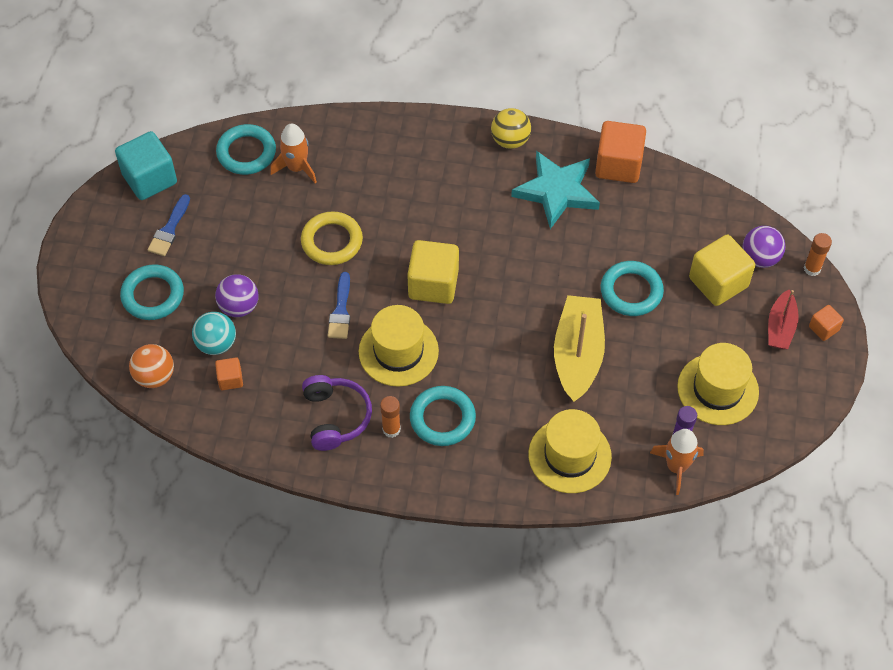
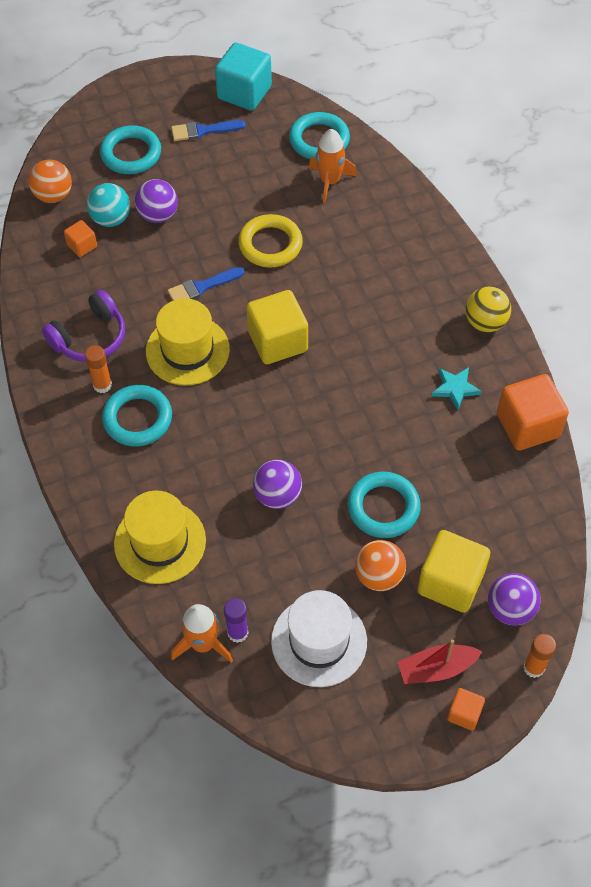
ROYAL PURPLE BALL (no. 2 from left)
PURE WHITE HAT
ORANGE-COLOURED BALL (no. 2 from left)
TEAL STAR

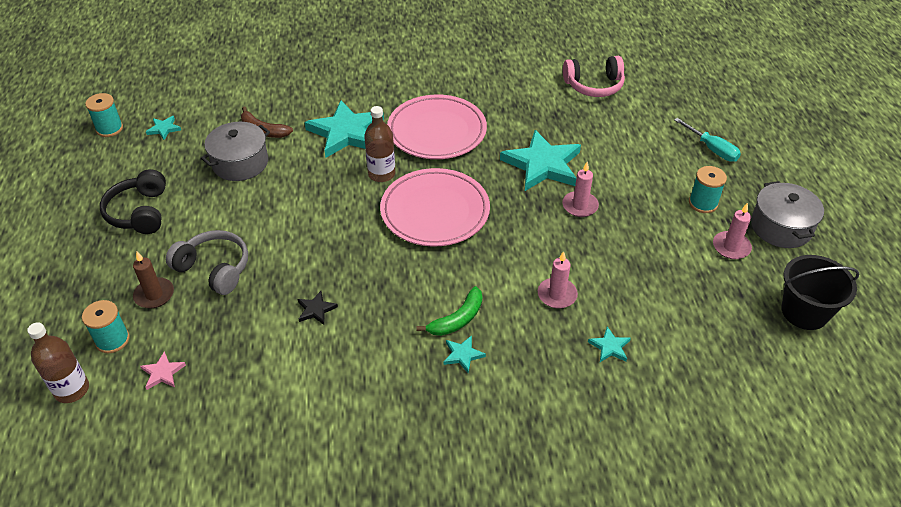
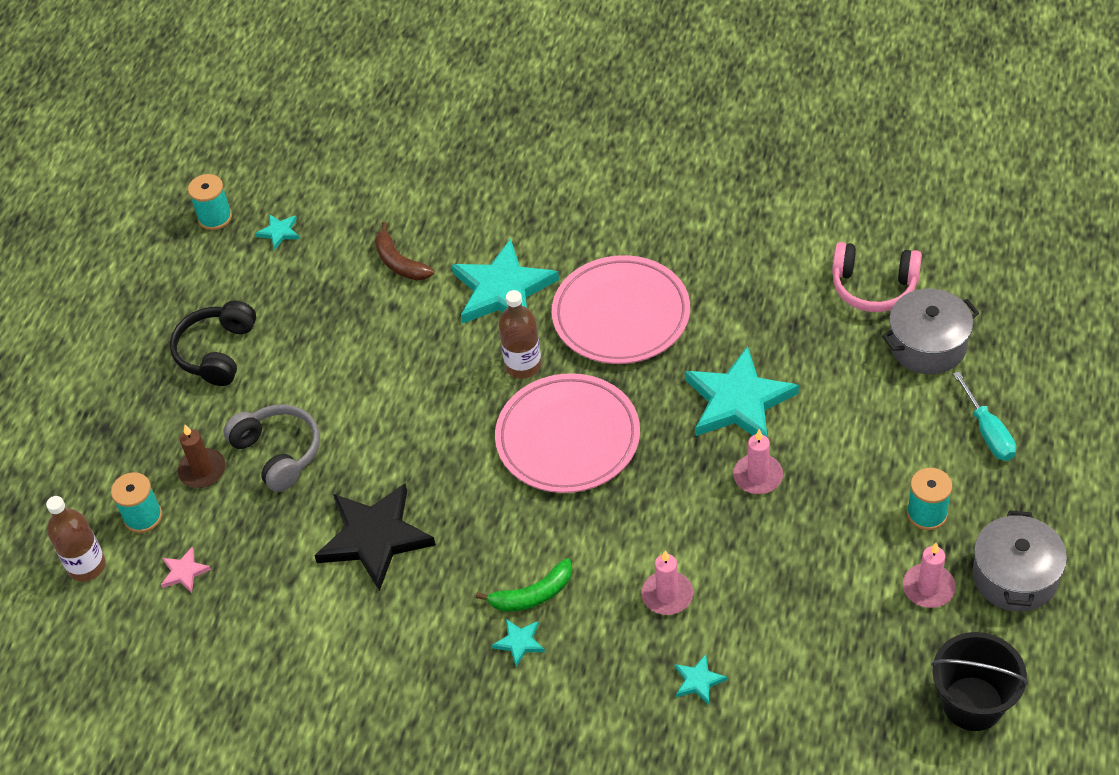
BLACK STAR
GRAY POT (no. 1 from left)

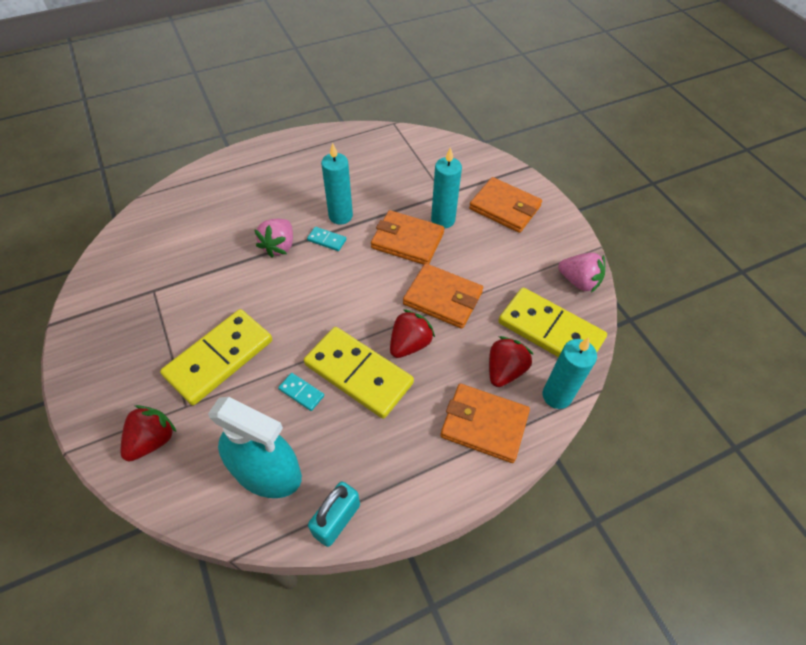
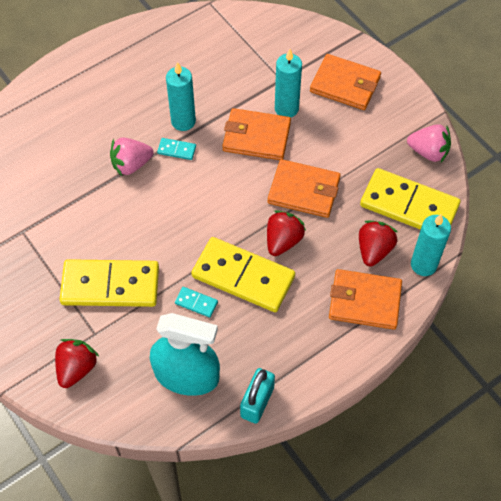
YELLOW DOMINO PIECE (no. 1 from left)
ROSY TOY STRAWBERRY (no. 1 from left)

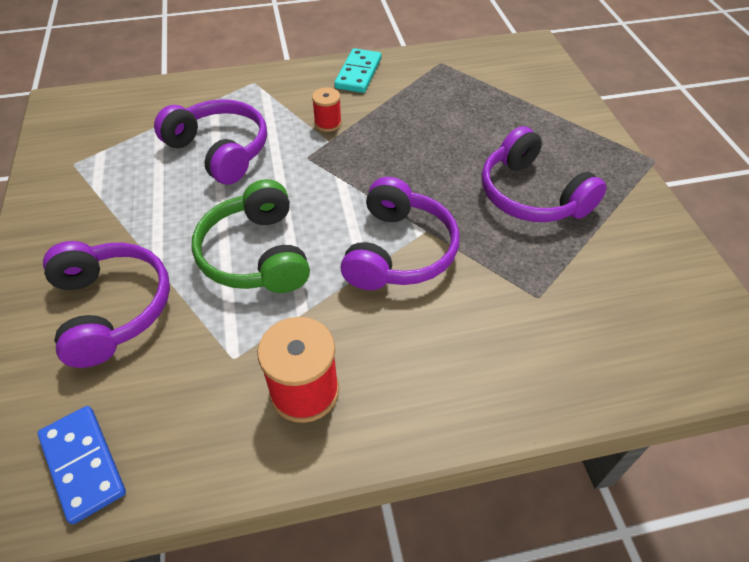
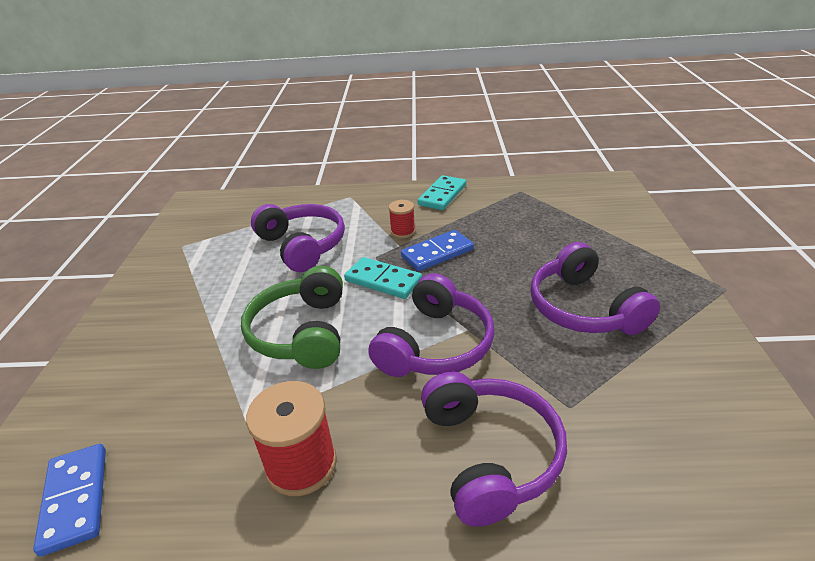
TEAL DOMINO PIECE (no. 1 from left)
ROYAL BLUE DOMINO PIECE (no. 2 from left)
ROYAL PURPLE HEADPHONES (no. 3 from left)

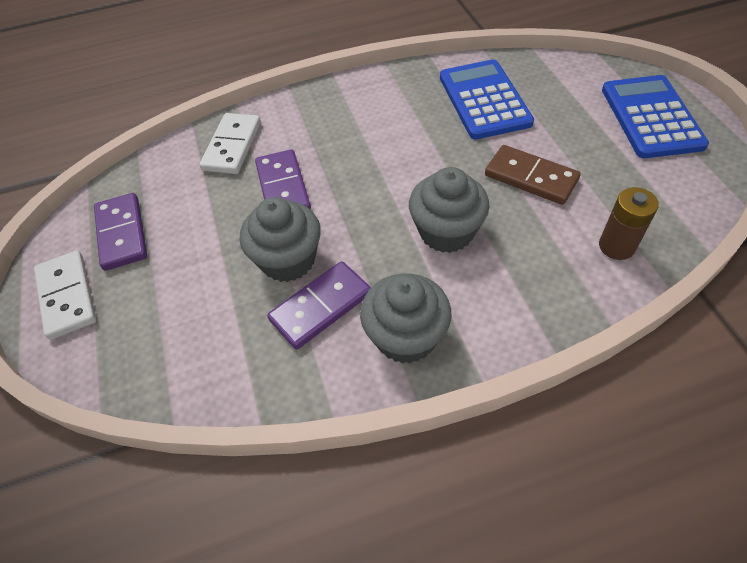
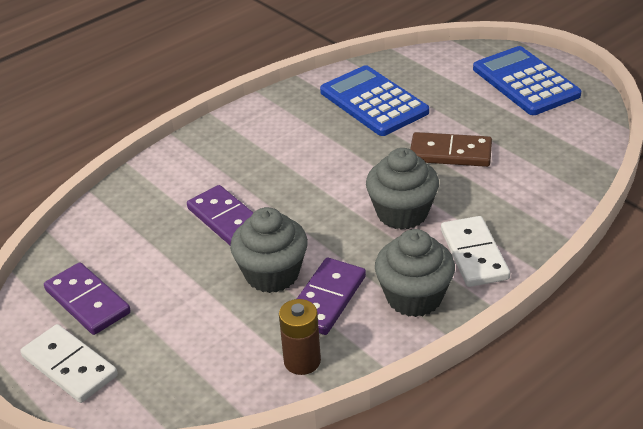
RUSSET POWER CELL
PURE WHITE DOMINO PIECE (no. 2 from left)

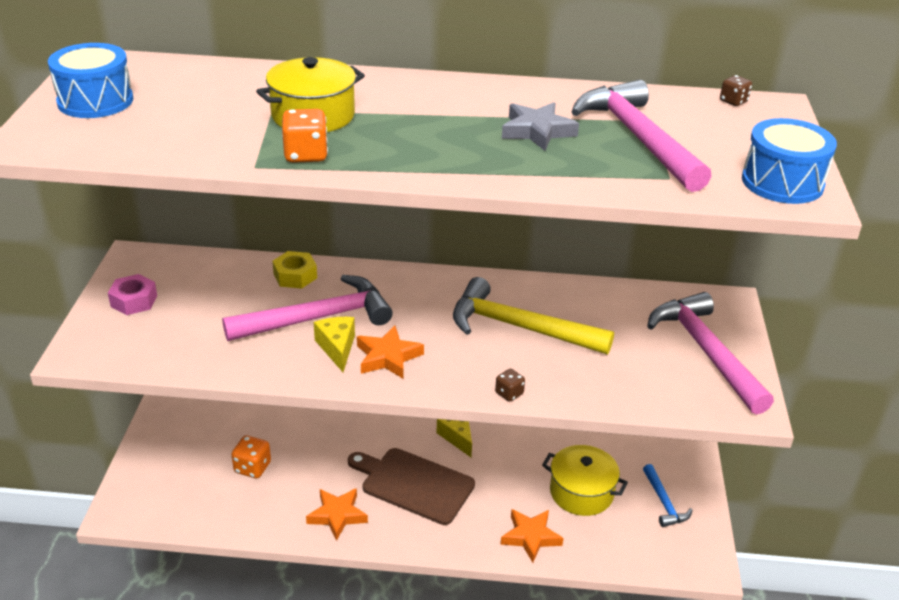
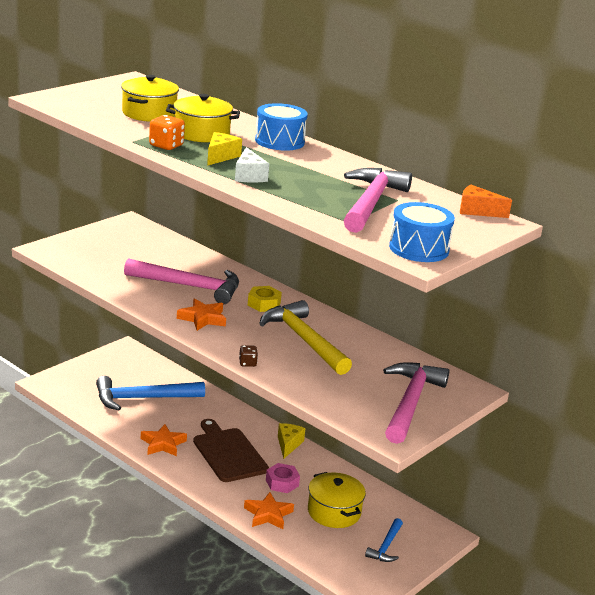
ROYAL BLUE HAMMER (no. 1 from left)
YELLOW POT (no. 1 from left)
YELLOW PIECE OF CHEESE (no. 1 from left)
PURE WHITE PIECE OF CHEESE
YELLOW HEXAGON NUT
ROYAL BLUE SNARE DRUM (no. 1 from left)
ROSY HEXAGON NUT
ORANGE-COLOURED PIECE OF CHEESE
GRAY STAR

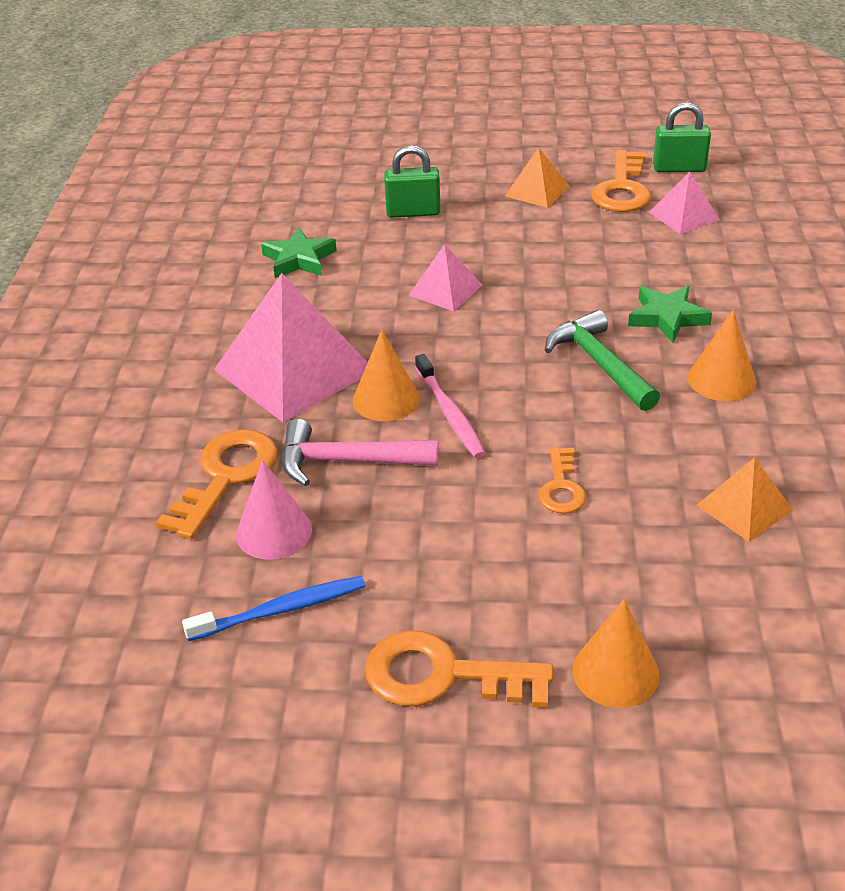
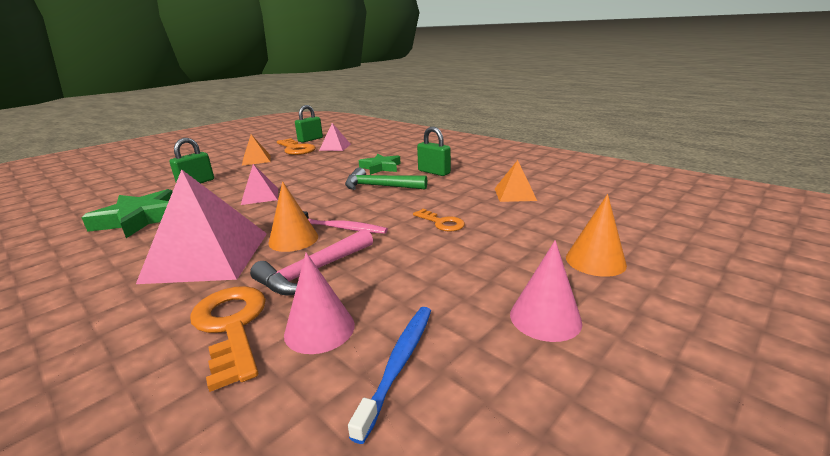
LEAF-GREEN STAR (no. 1 from left)
LEAF-GREEN PADLOCK (no. 3 from left)
ROSY SOLID CONE (no. 2 from left)

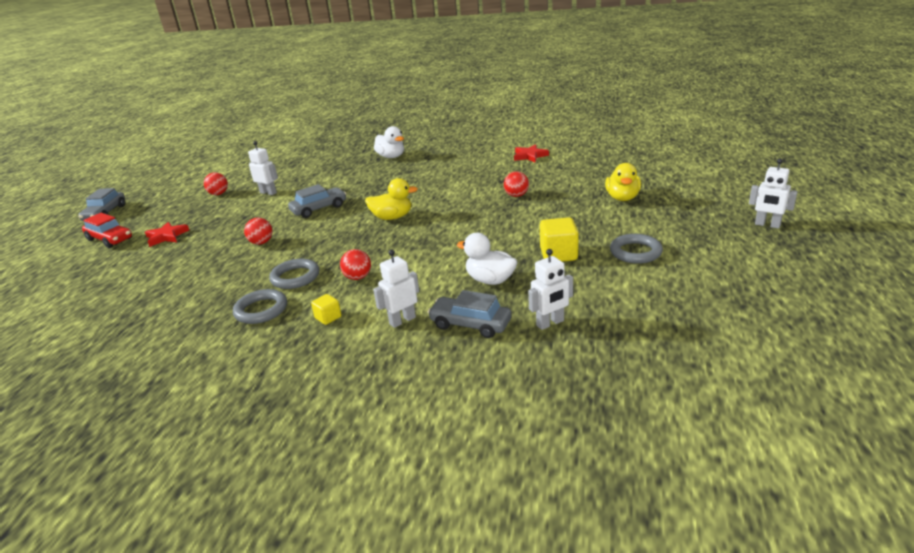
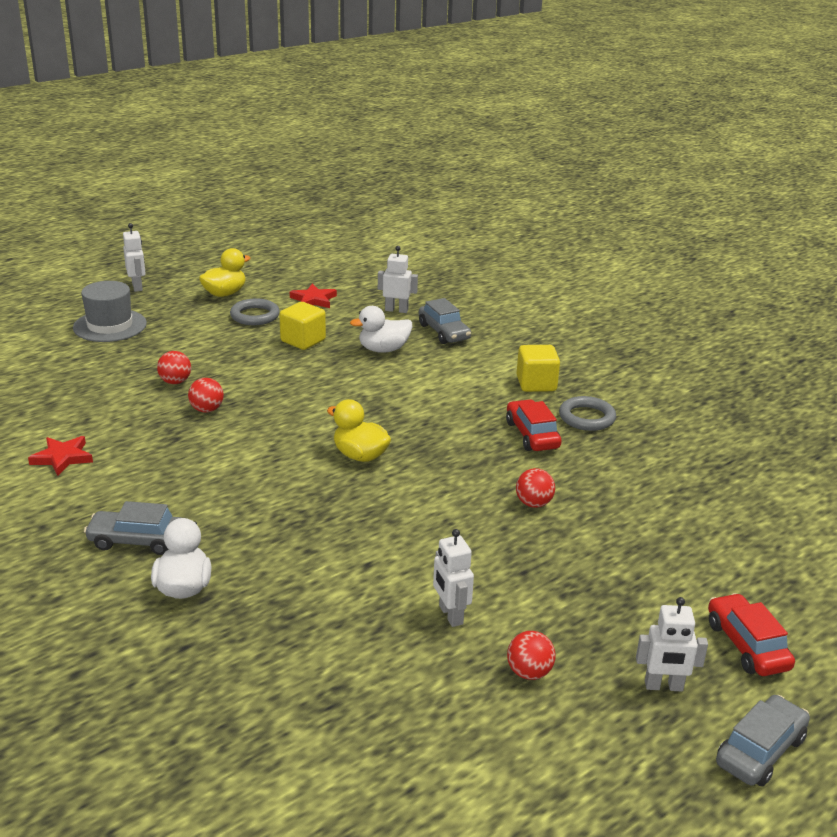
GRAY HAT
GRAY TOY CAR (no. 1 from left)
RED BALL (no. 1 from left)
YELLOW DUCK (no. 1 from left)
RED STAR (no. 2 from left)
PURE WHITE DUCK (no. 2 from left)
RED TOY CAR (no. 1 from left)
YELLOW BLOCK (no. 2 from left)
PURE WHITE ROBOT FIGURE (no. 4 from left)

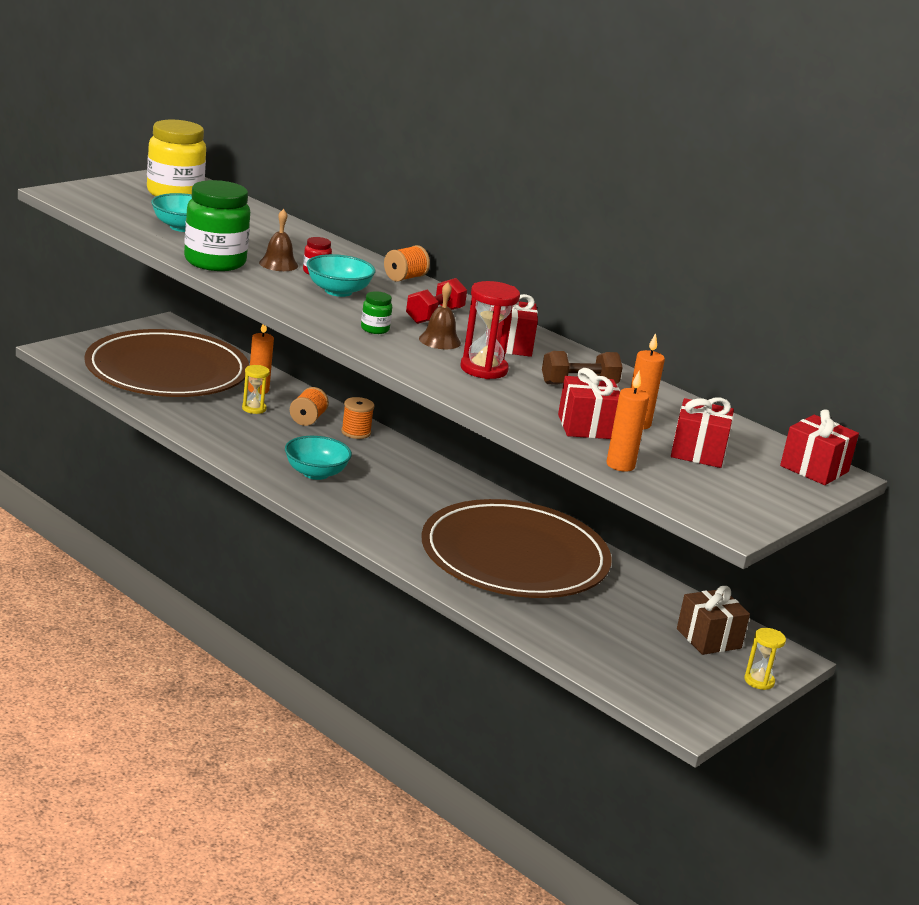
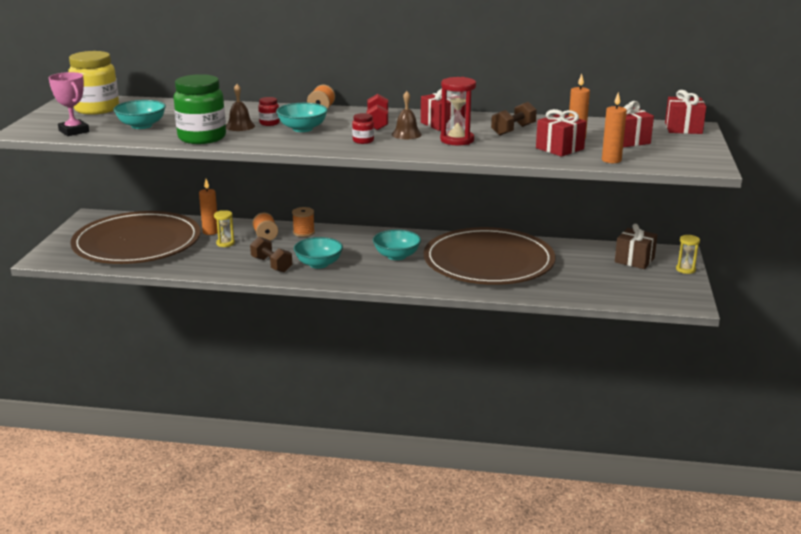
ROSY PRIZE CUP
RUSSET FREE WEIGHT (no. 1 from left)
RED PRESERVE JAR (no. 2 from left)
TEAL DEEP DISH (no. 4 from left)

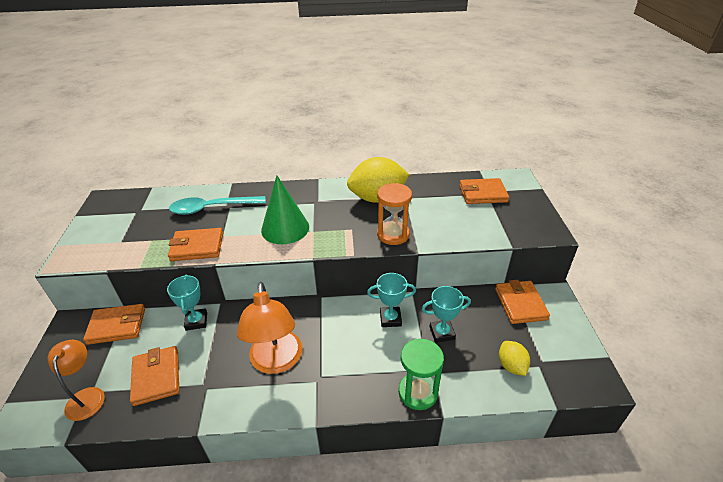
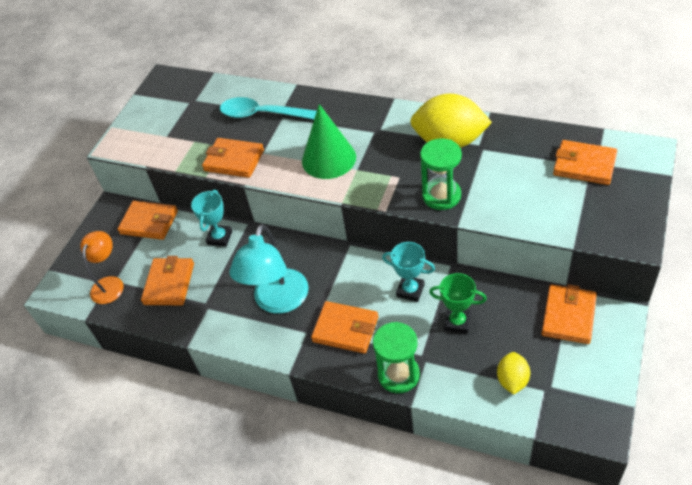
TEAL LAMP
ORANGE-COLOURED WALLET (no. 4 from left)
LEAF-GREEN HOURGLASS (no. 2 from left)
LEAF-GREEN PRIZE CUP

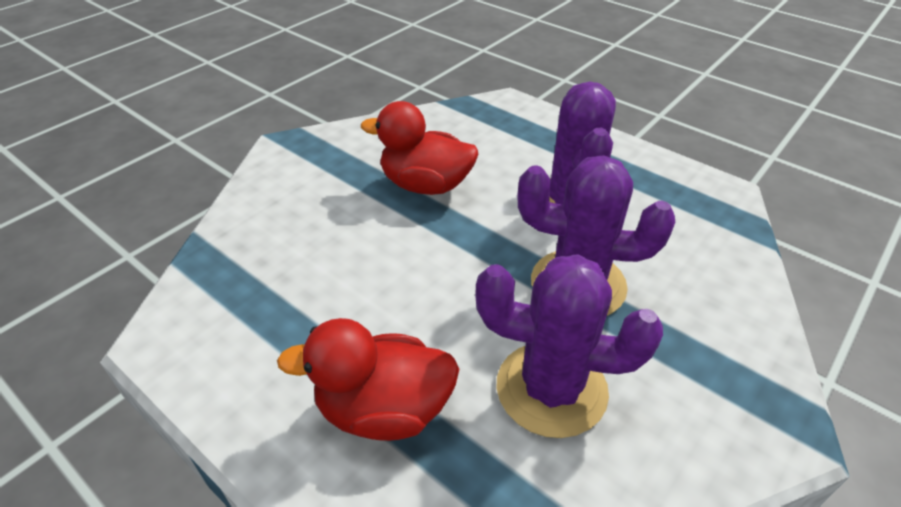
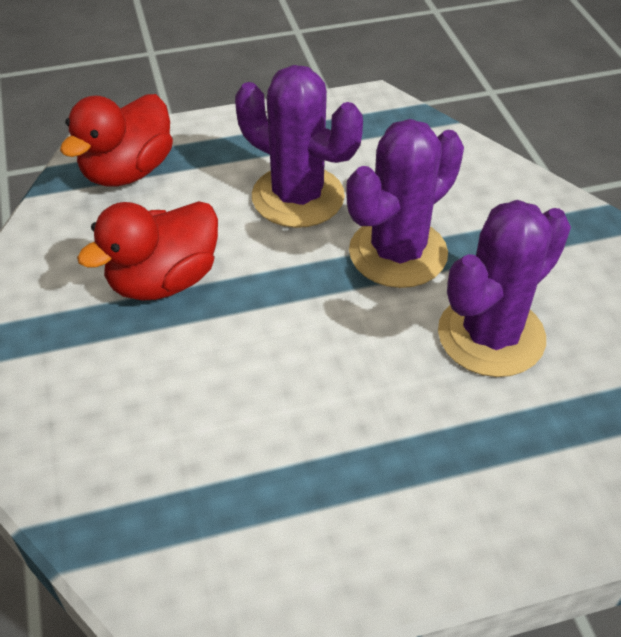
RED DUCK (no. 1 from left)

